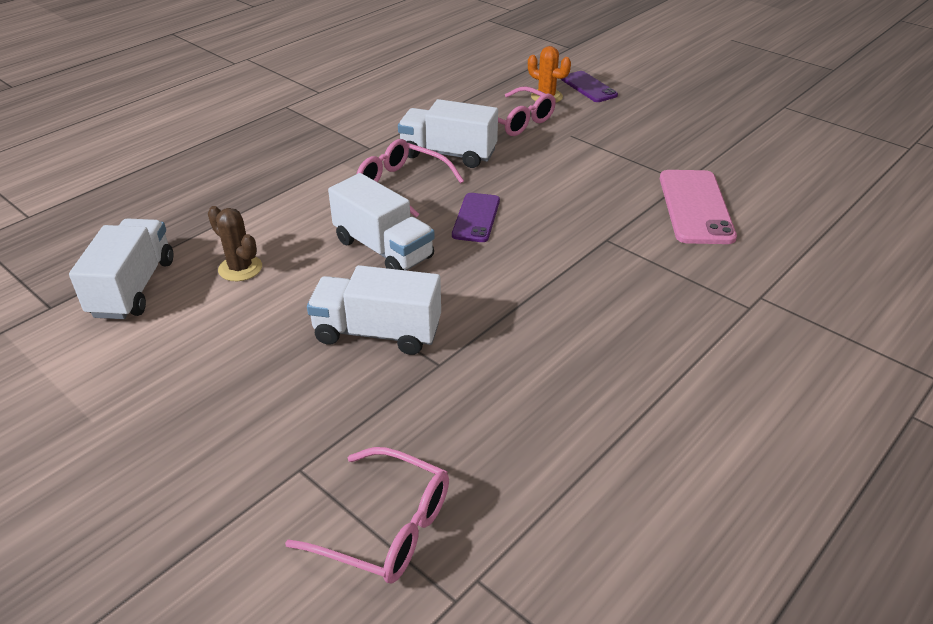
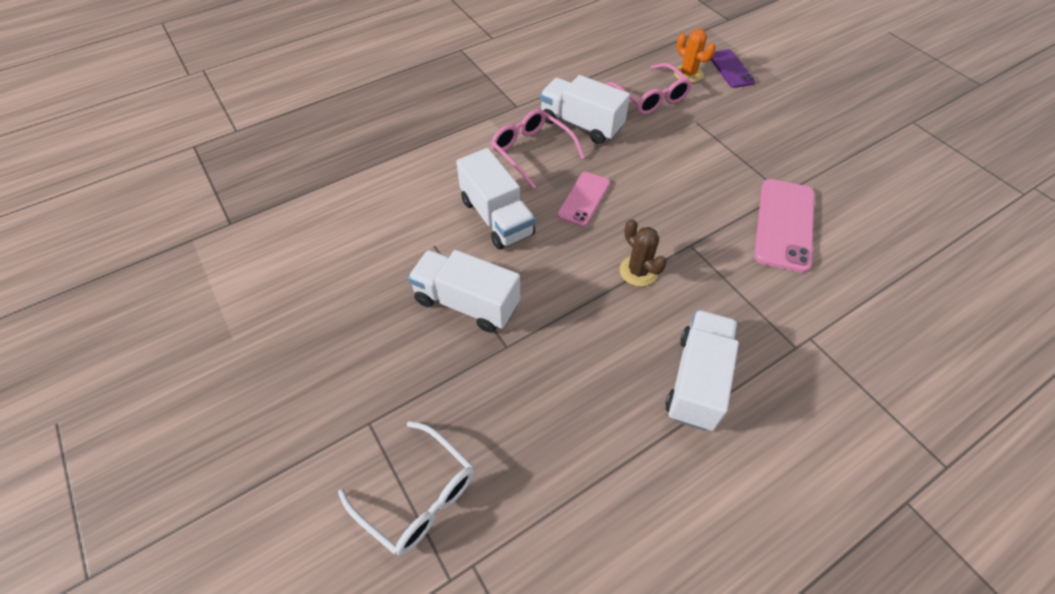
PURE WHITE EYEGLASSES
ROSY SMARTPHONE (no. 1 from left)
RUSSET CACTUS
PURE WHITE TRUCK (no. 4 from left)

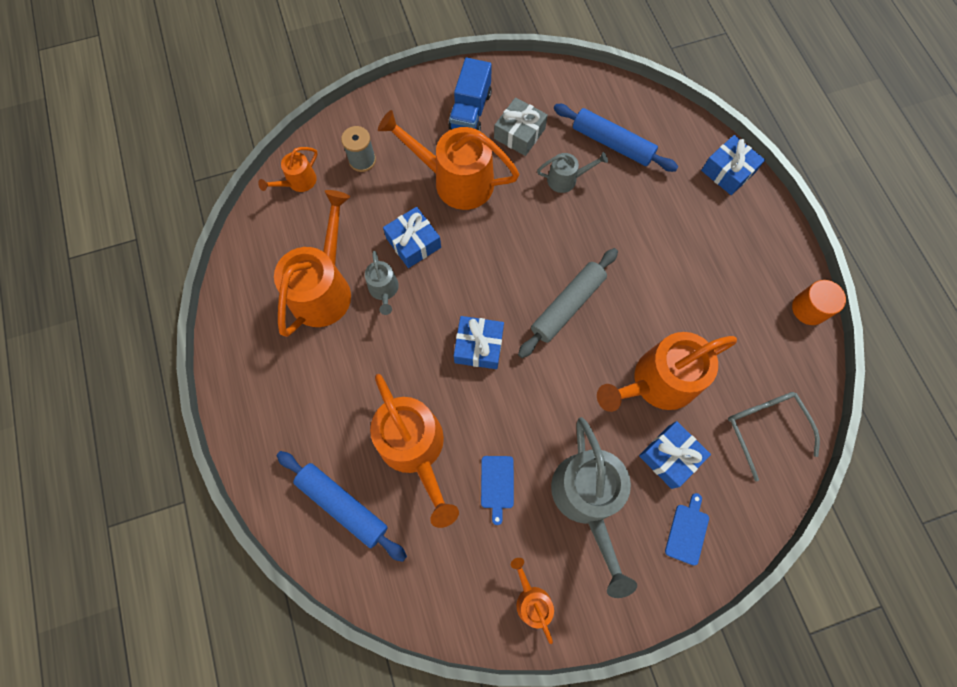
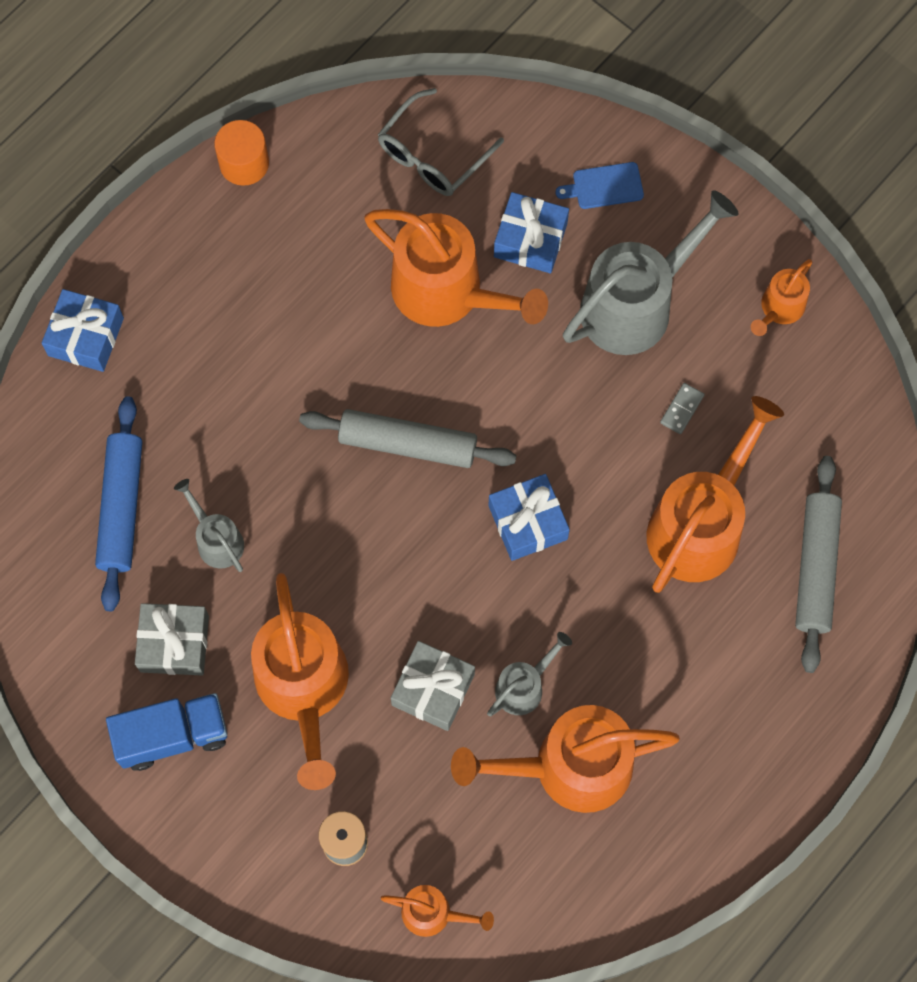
GRAY PRESENT (no. 2 from left)
GRAY DOMINO PIECE
GRAY ROLLING PIN (no. 2 from left)

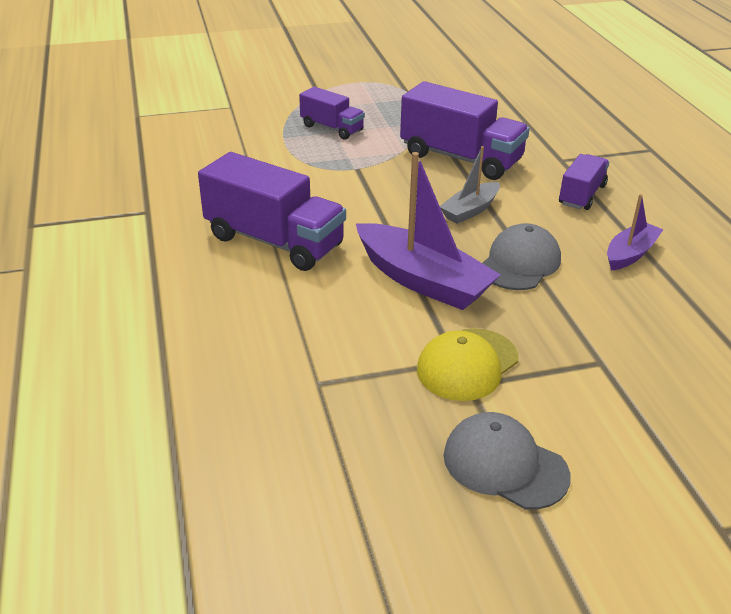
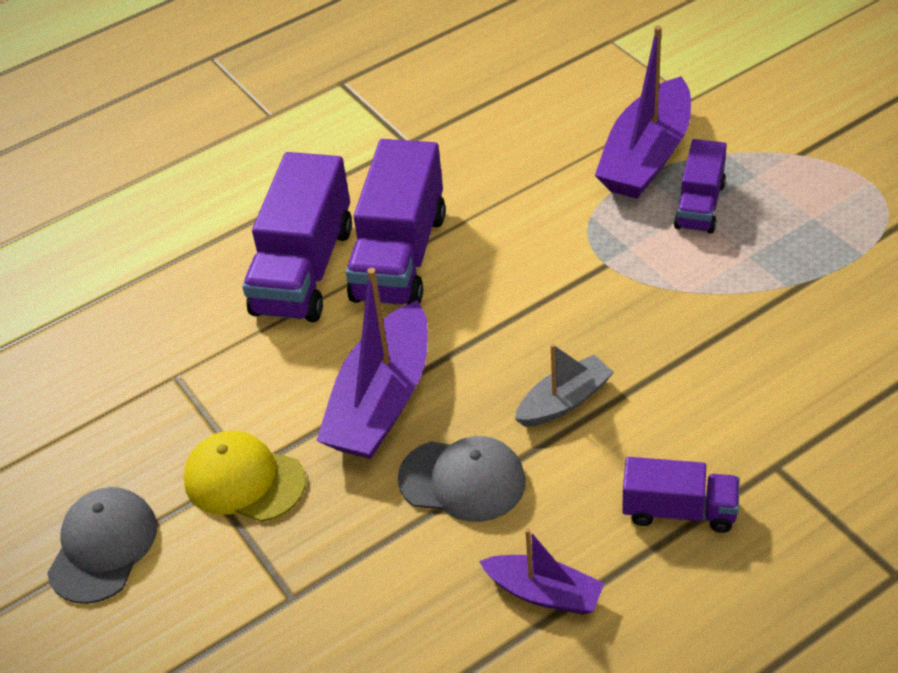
ROYAL PURPLE TRUCK (no. 1 from left)
GRAY SAILBOAT
ROYAL PURPLE SAILBOAT (no. 3 from left)

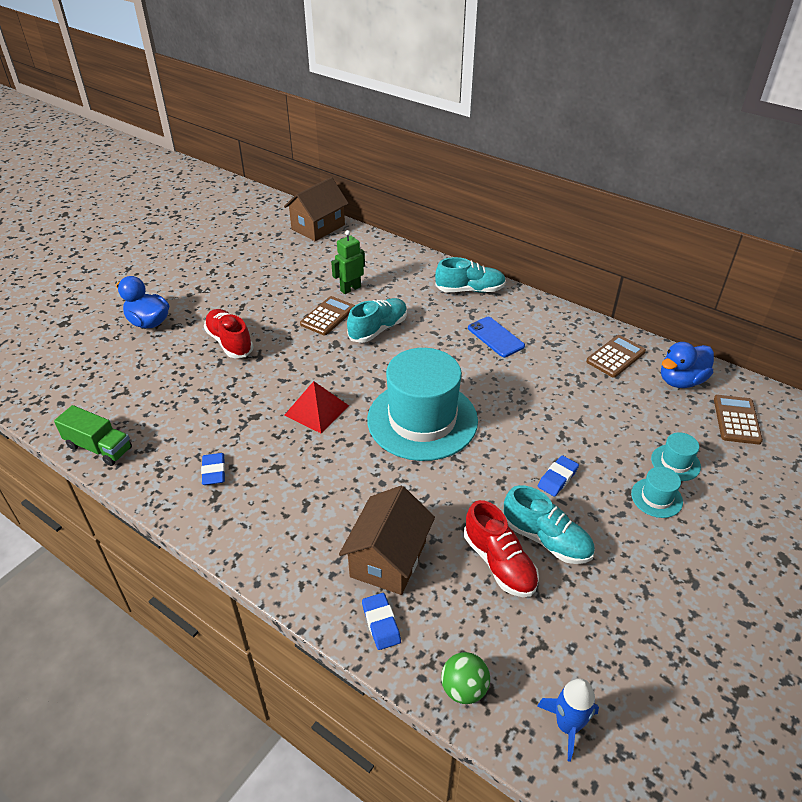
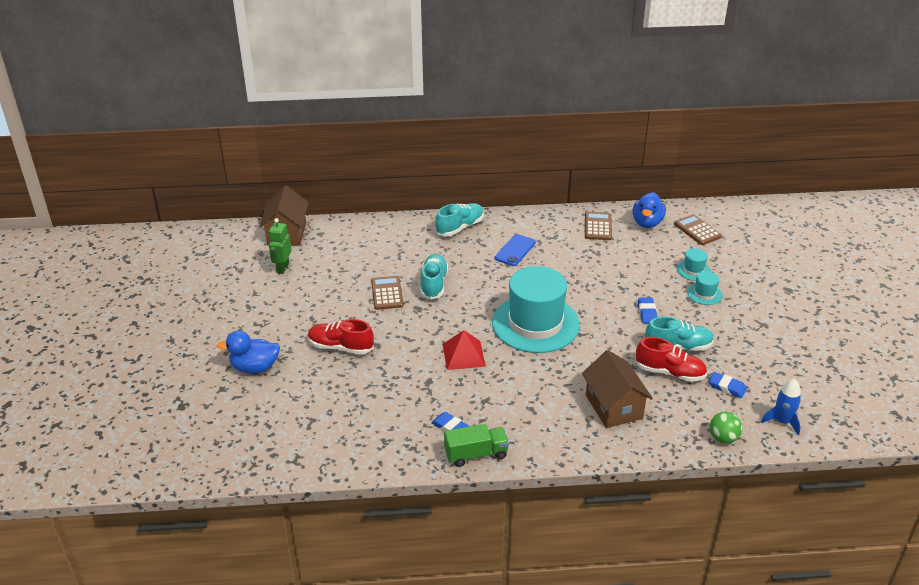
LEAF-GREEN ROBOT FIGURE
LEAF-GREEN TRUCK
ROYAL BLUE SMARTPHONE
ROYAL BLUE PENCIL ERASER (no. 3 from left)

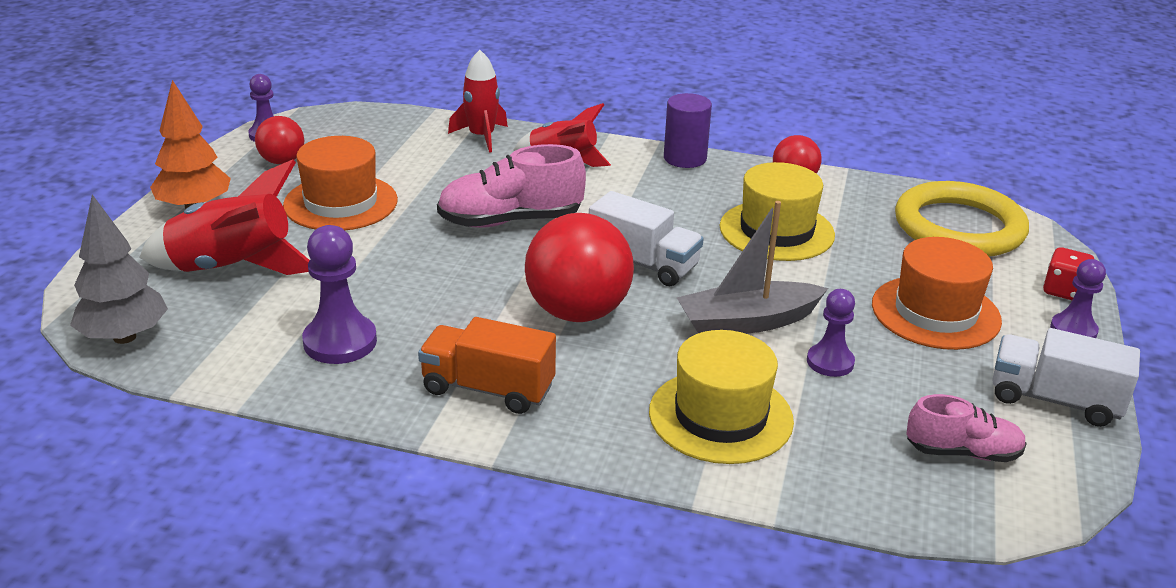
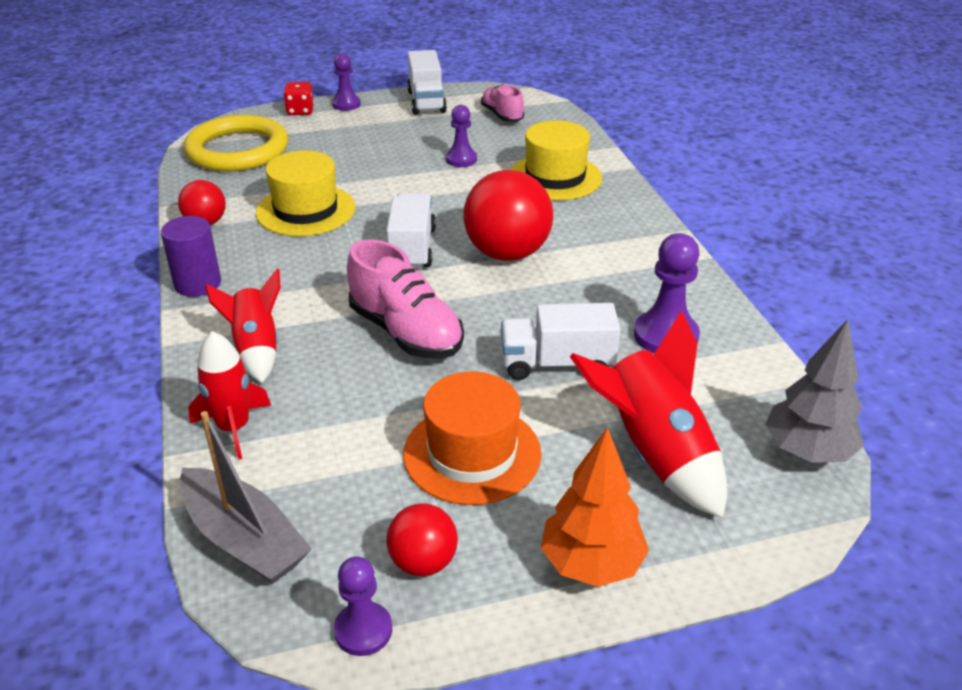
GRAY SAILBOAT
PURE WHITE TRUCK (no. 3 from left)
ORANGE-COLOURED TRUCK
ORANGE-COLOURED HAT (no. 2 from left in the first image)

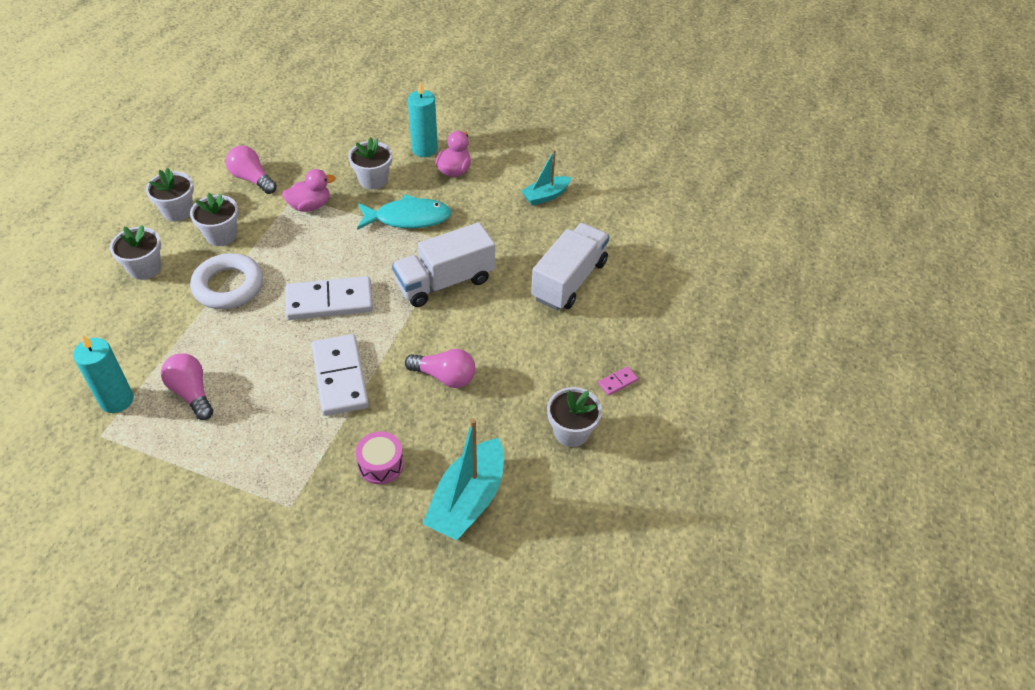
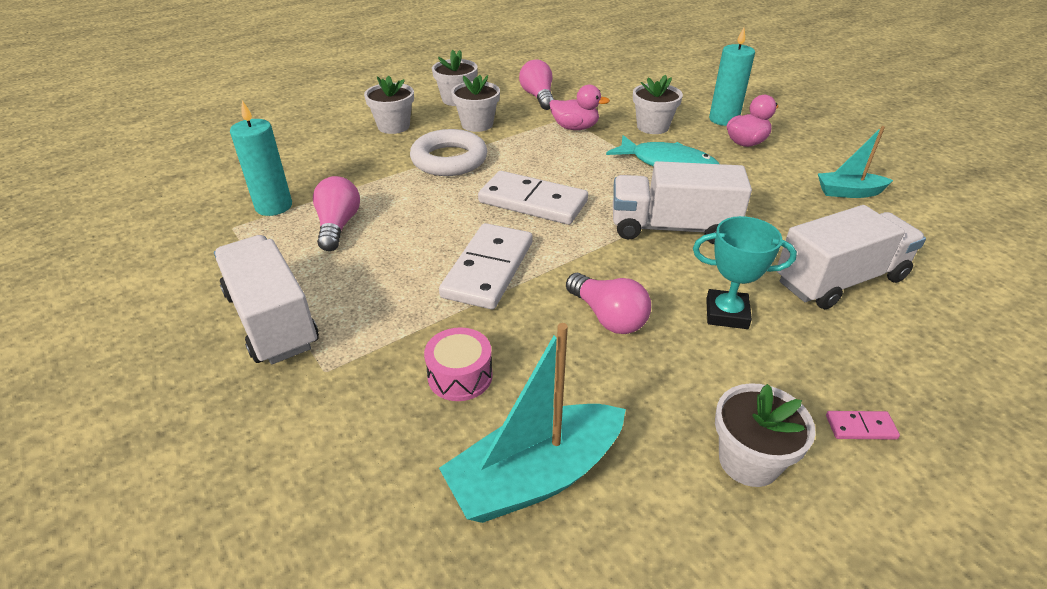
PURE WHITE TRUCK (no. 1 from left)
TEAL PRIZE CUP

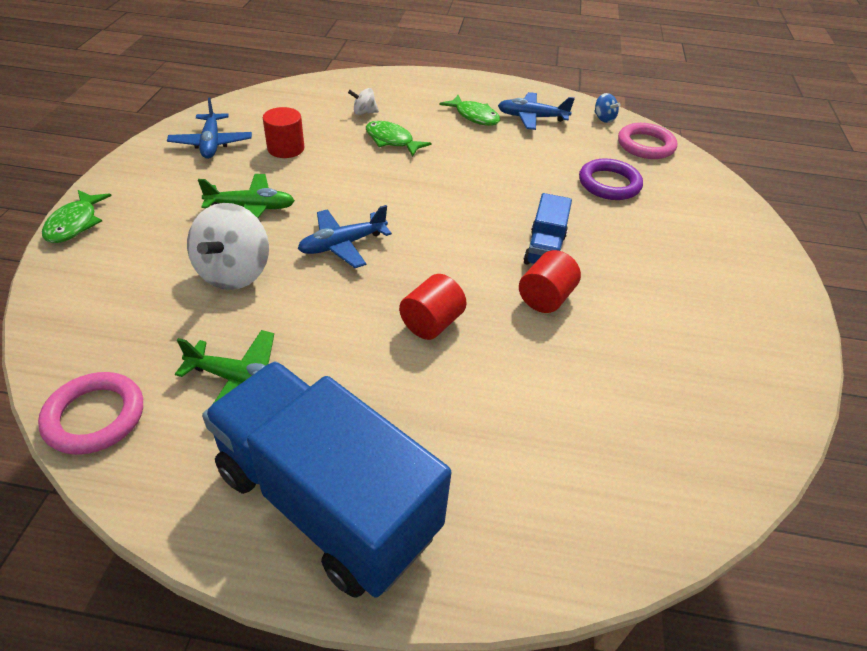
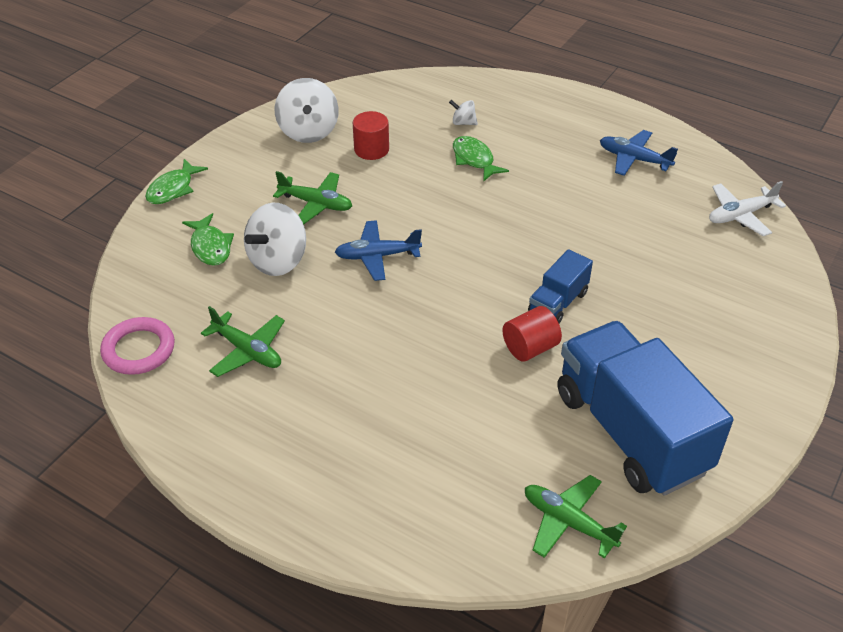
LEAF-GREEN FISH (no. 2 from left)
PURE WHITE SPINNING TOP (no. 2 from left)
LEAF-GREEN TOY PLANE (no. 3 from left)
ROYAL BLUE TRUCK (no. 2 from left)
PURE WHITE TOY PLANE
RED CYLINDER (no. 2 from left in the first image)
ROYAL PURPLE RING
ROYAL BLUE SPINNING TOP

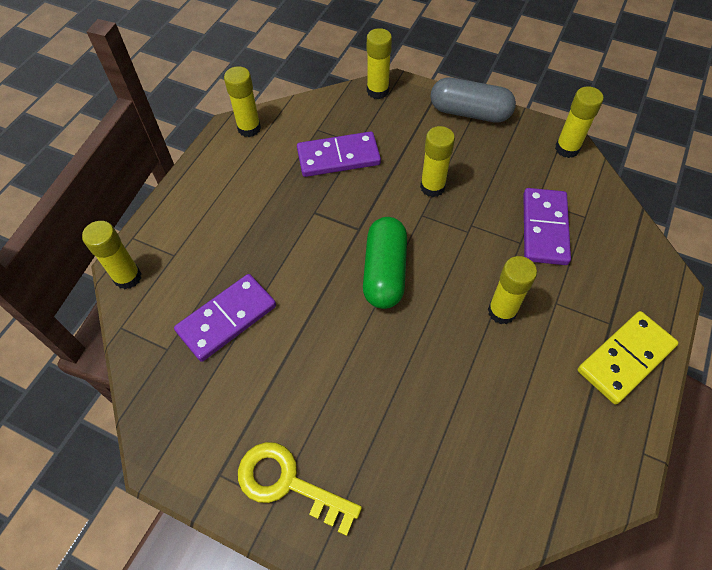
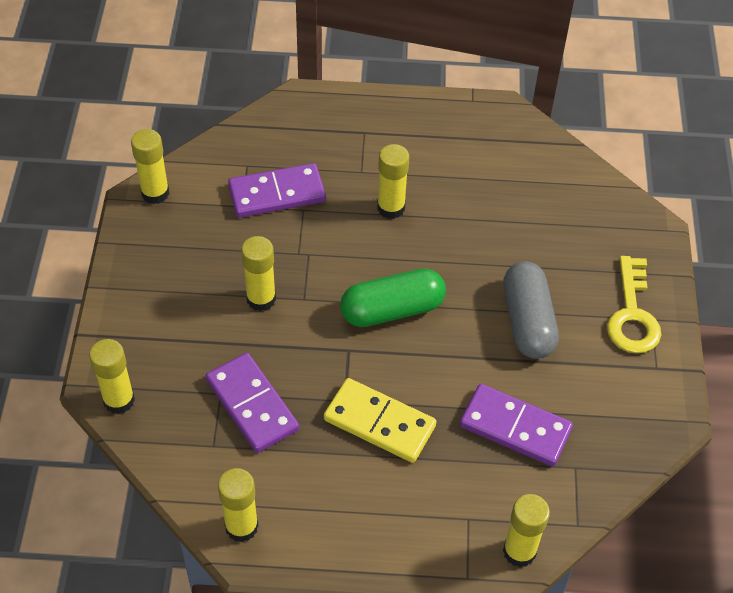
YELLOW DOMINO PIECE
GRAY PILL

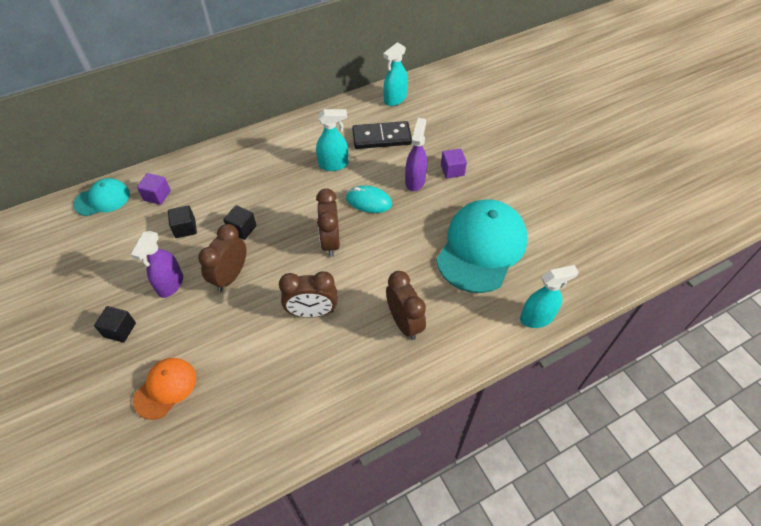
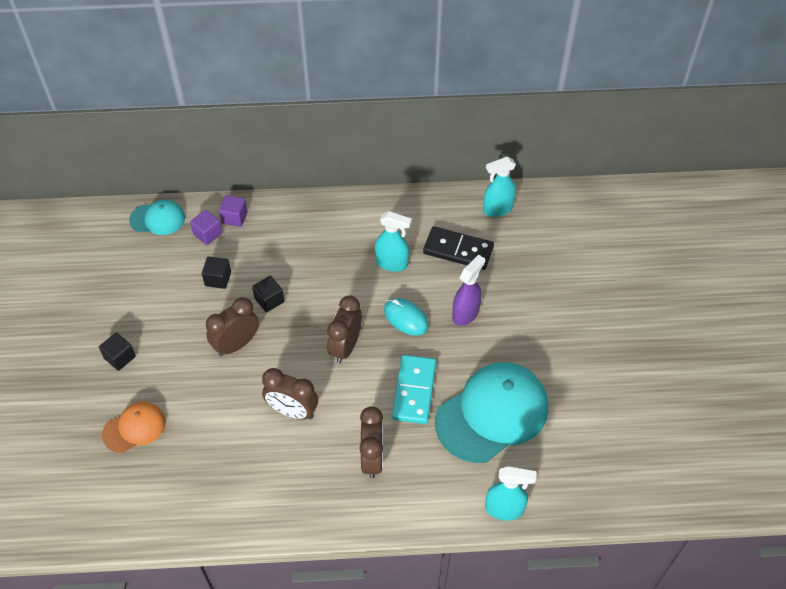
ROYAL PURPLE BLOCK (no. 2 from left)
TEAL DOMINO PIECE
ROYAL PURPLE SPRAYER (no. 1 from left in the first image)

